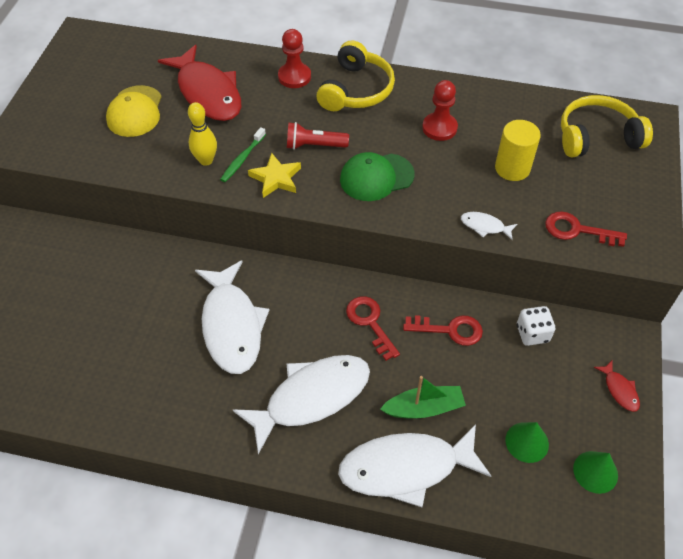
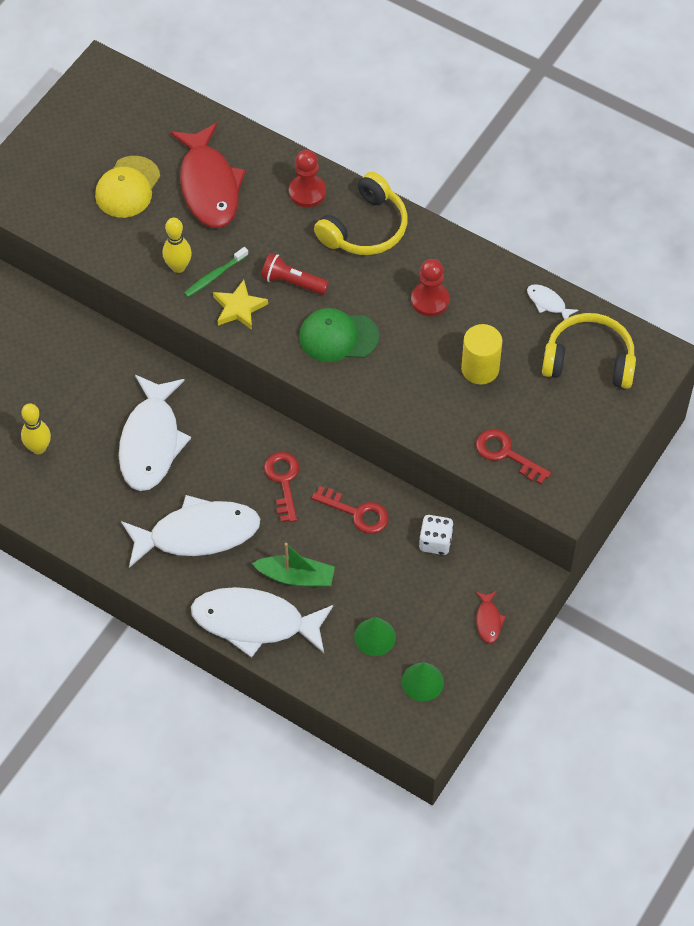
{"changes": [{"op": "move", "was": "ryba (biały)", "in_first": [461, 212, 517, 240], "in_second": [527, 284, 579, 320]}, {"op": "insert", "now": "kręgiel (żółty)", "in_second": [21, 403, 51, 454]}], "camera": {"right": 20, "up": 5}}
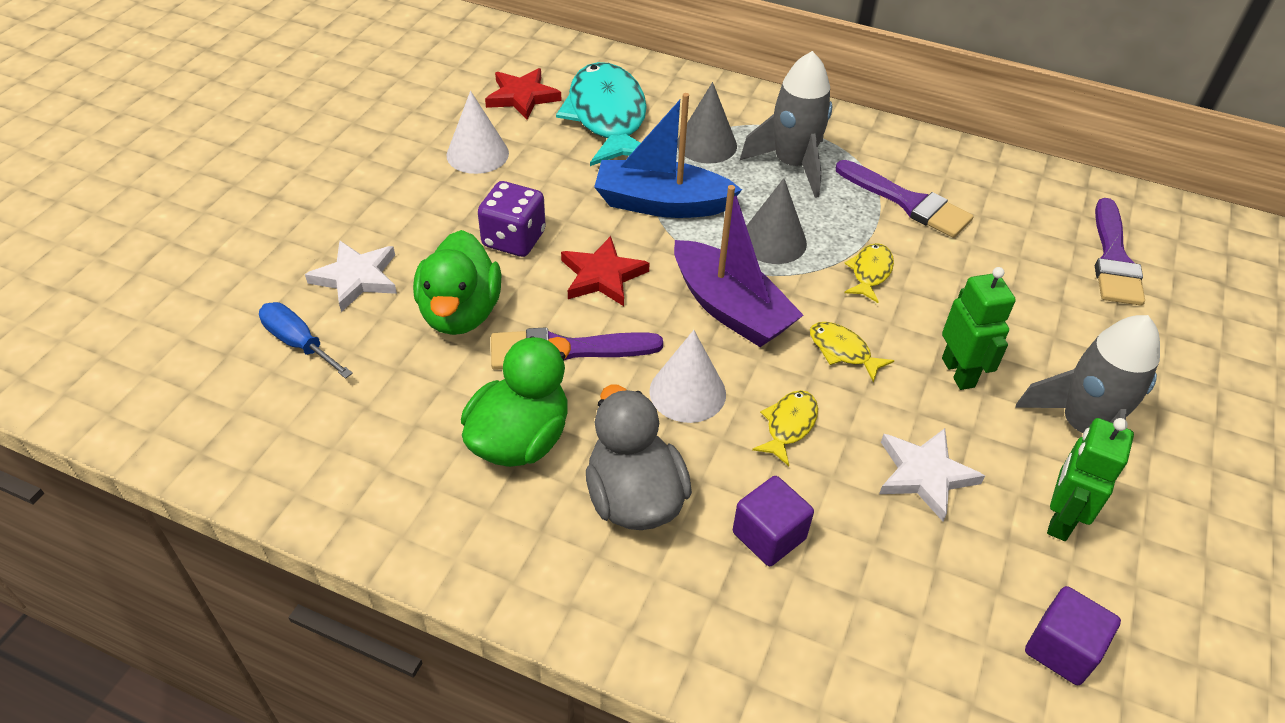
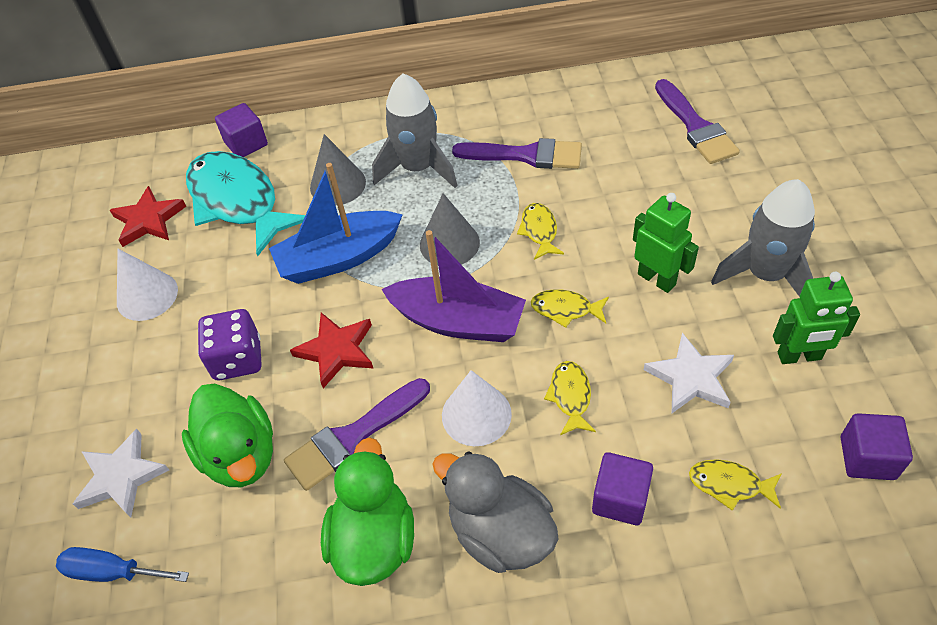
{"changes": [{"op": "rotate", "was": "robot (zielony)", "in_first": [1047, 418, 1134, 541], "in_second": [773, 272, 860, 364], "clockwise": -90}, {"op": "insert", "now": "sześcian (fioletowy)", "in_second": [215, 103, 268, 157]}, {"op": "insert", "now": "ryba (żółty)", "in_second": [689, 459, 782, 511]}], "camera": {"right": -25, "up": 5}}
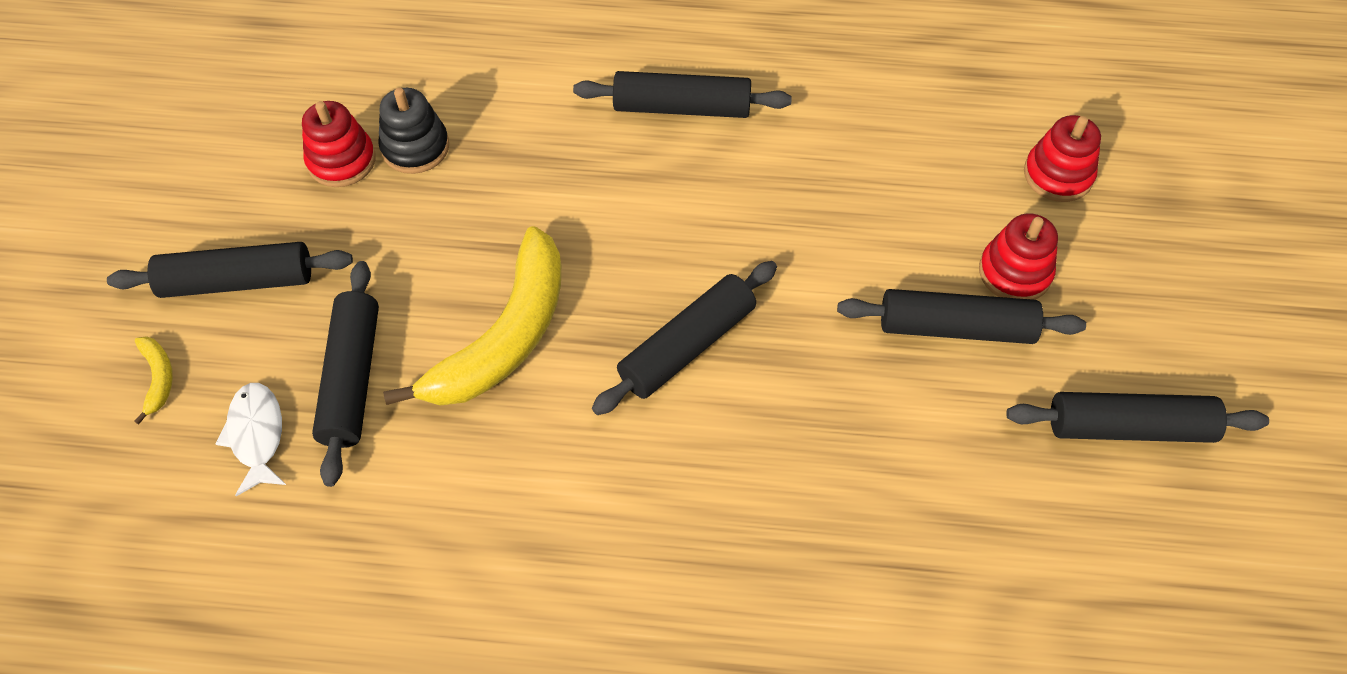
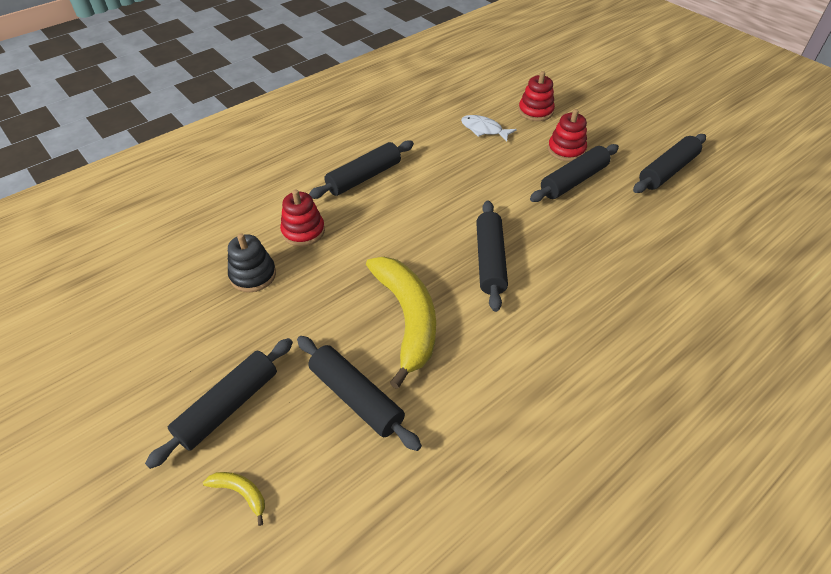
{"changes": [{"op": "move", "was": "zabawka nakładanka (czerwony)", "in_first": [302, 101, 376, 187], "in_second": [280, 190, 325, 246]}, {"op": "move", "was": "ryba (biały)", "in_first": [215, 383, 286, 496], "in_second": [461, 115, 517, 142]}], "camera": {"right": -45, "up": -10}}
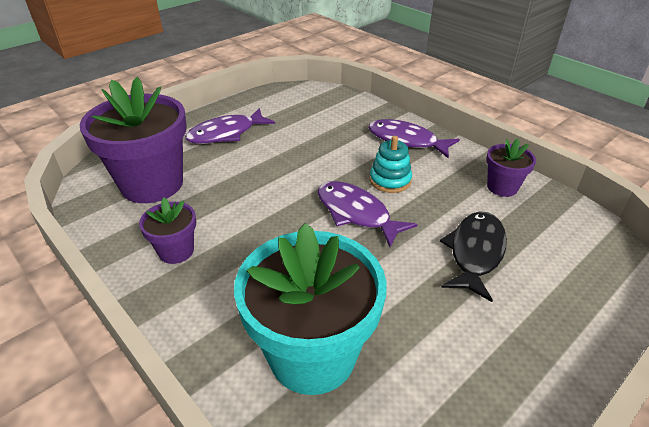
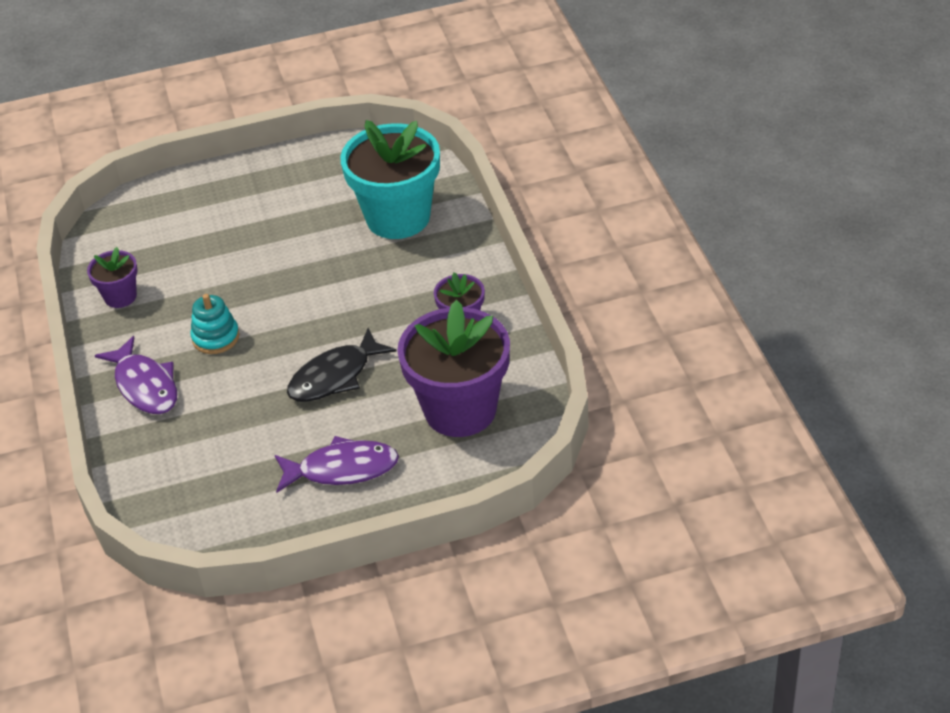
{"changes": [{"op": "delete", "was": "ryba (fioletowy)", "in_first": [318, 181, 418, 247]}, {"op": "move", "was": "ryba (czarny)", "in_first": [440, 212, 507, 302], "in_second": [287, 328, 396, 402]}], "camera": {"right": -150, "up": 5}}
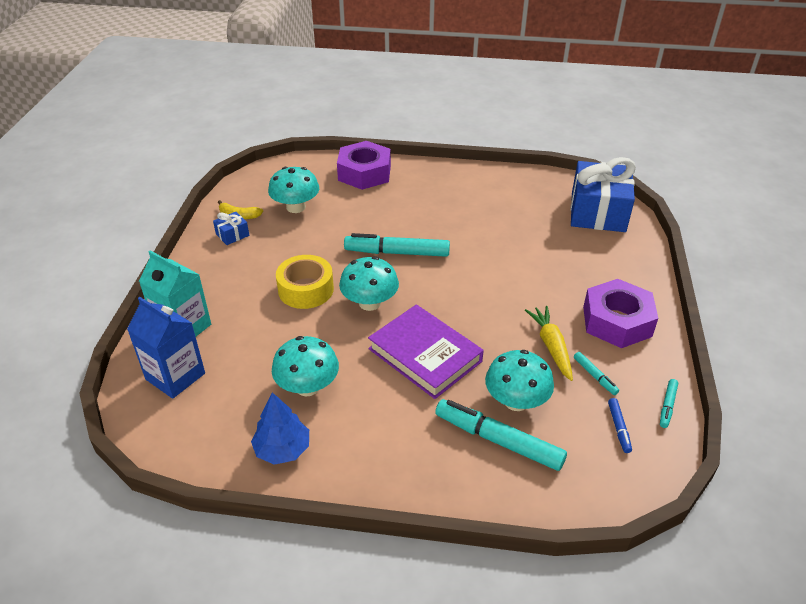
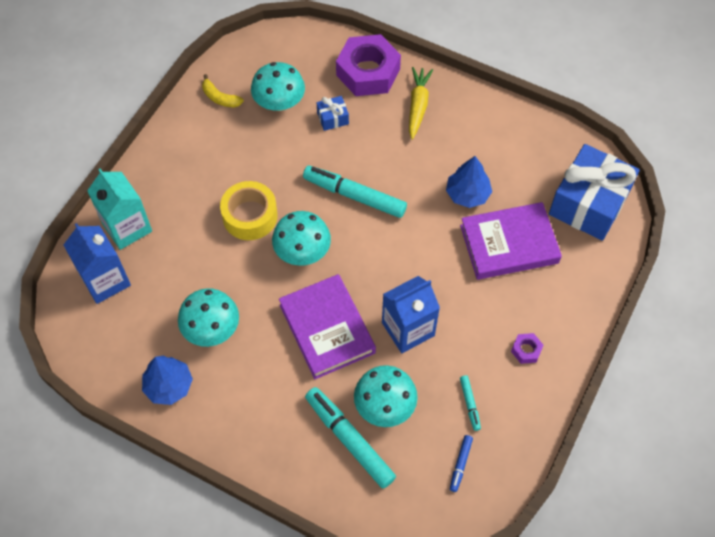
{"changes": [{"op": "move", "was": "prezent (niebieski)", "in_first": [213, 212, 249, 245], "in_second": [317, 96, 349, 131]}, {"op": "resize", "was": "nakrętka (fioletowy)", "in_first": [583, 279, 658, 348], "in_second": [511, 333, 544, 364], "ratio": 0.42}, {"op": "move", "was": "marchewka (żółty)", "in_first": [525, 306, 573, 381], "in_second": [409, 67, 433, 140]}, {"op": "delete", "was": "flamaster (turkusowy)", "in_first": [660, 379, 678, 428]}, {"op": "insert", "now": "drzewko (niebieski)", "in_second": [446, 156, 492, 208]}, {"op": "insert", "now": "książka (fioletowy)", "in_second": [460, 202, 562, 280]}, {"op": "insert", "now": "karton mleka (niebieski)", "in_second": [382, 276, 440, 353]}], "camera": {"right": 20, "up": 20}}
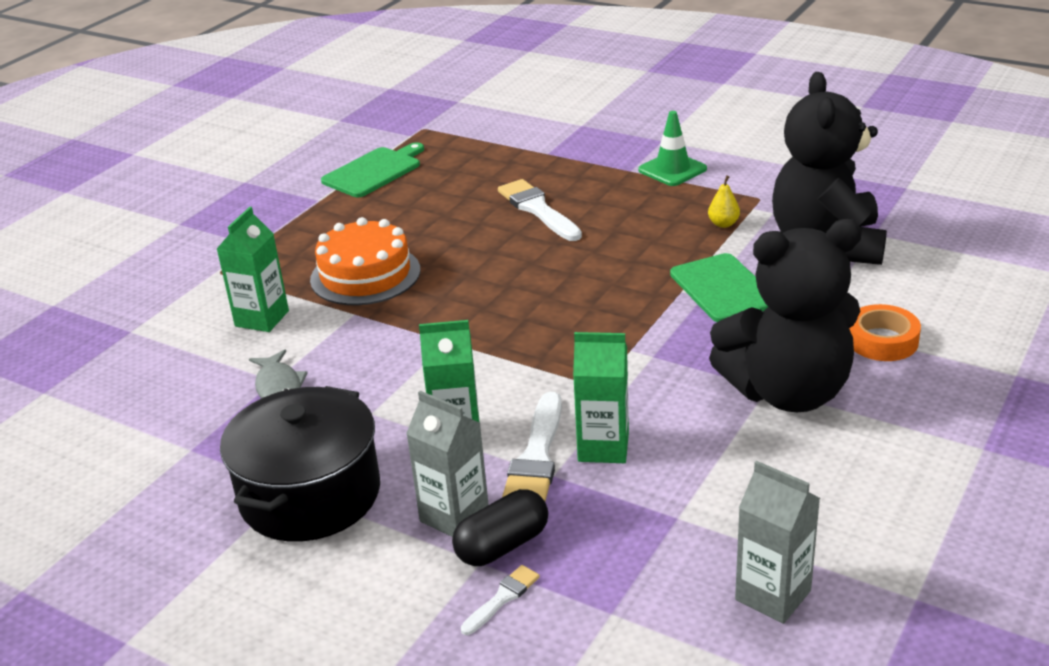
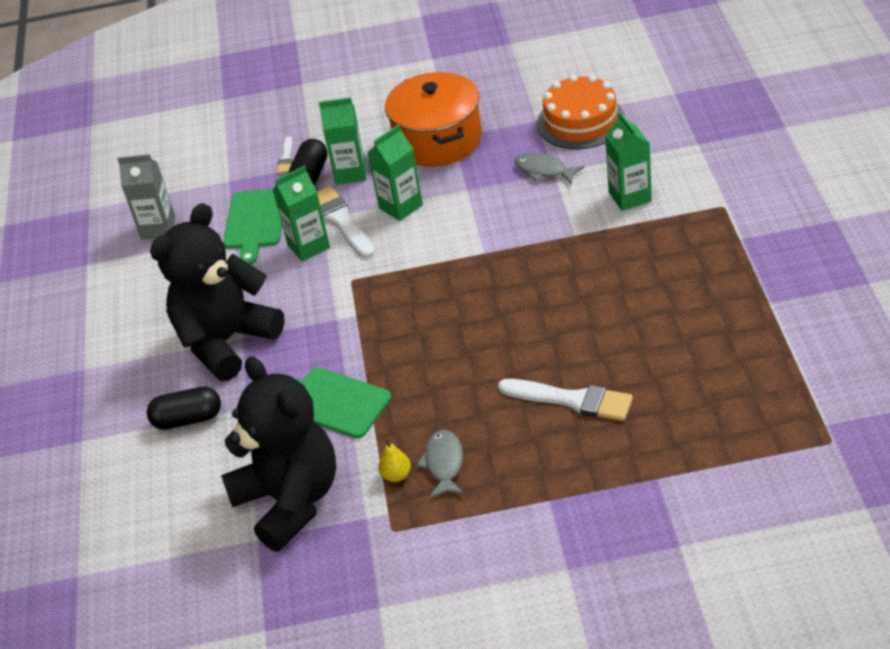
{"changes": [{"op": "delete", "was": "pachołek (zielony)", "in_first": [638, 111, 707, 186]}, {"op": "move", "was": "deska do krojenia (zielony)", "in_first": [321, 142, 424, 197], "in_second": [223, 189, 282, 265]}, {"op": "move", "was": "tort (pomarańczowy)", "in_first": [310, 217, 420, 305], "in_second": [537, 75, 625, 149]}, {"op": "replace", "was": "taśma klejąca (pomarańczowy)", "now": "kapsułka (czarny)", "in_first": [849, 304, 921, 361], "in_second": [147, 386, 221, 430]}, {"op": "recolor", "was": "garnek (czarny)", "now": "garnek (pomarańczowy)", "in_first": [220, 386, 380, 542], "in_second": [385, 72, 482, 166]}, {"op": "recolor", "was": "karton mleka (szary)", "now": "karton mleka (zielony)", "in_first": [406, 391, 489, 537], "in_second": [319, 97, 366, 184]}, {"op": "insert", "now": "ryba (szary)", "in_second": [417, 430, 464, 498]}], "camera": {"right": 145, "up": 10}}
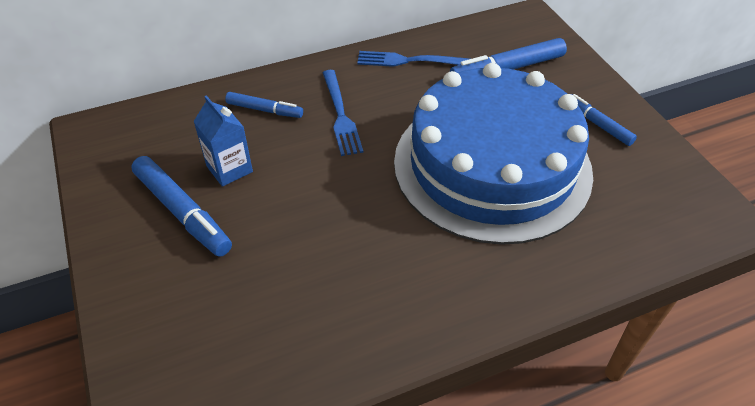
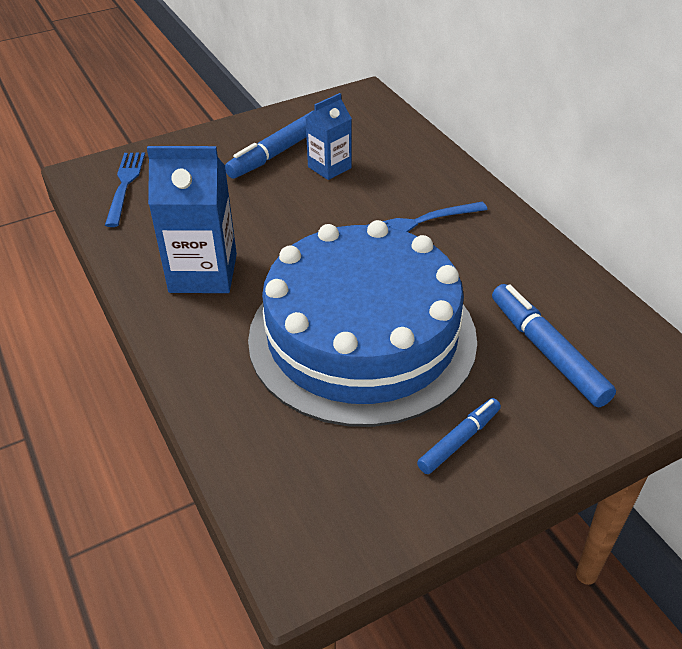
{"changes": [{"op": "move", "was": "widelec (niebieski)", "in_first": [357, 51, 470, 67], "in_second": [105, 152, 145, 227]}, {"op": "delete", "was": "flamaster (niebieski)", "in_first": [225, 92, 303, 118]}, {"op": "insert", "now": "karton mleka (niebieski)", "in_second": [147, 146, 237, 293]}], "camera": {"right": 85, "up": -5}}
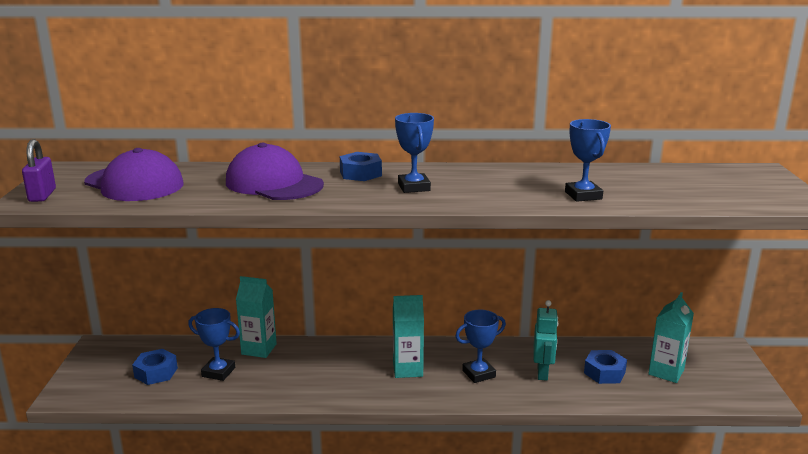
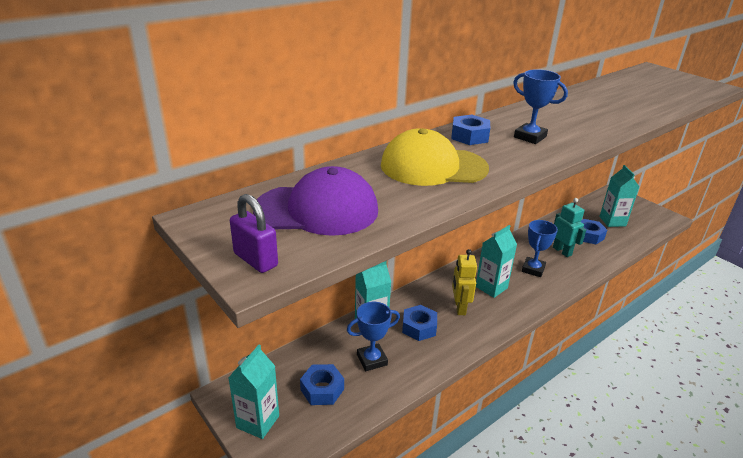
{"changes": [{"op": "delete", "was": "puchar (niebieski)", "in_first": [565, 119, 611, 202]}, {"op": "recolor", "was": "czapka (fioletowy)", "now": "czapka (żółty)", "in_first": [226, 143, 324, 200], "in_second": [381, 128, 489, 186]}, {"op": "insert", "now": "robot (żółty)", "in_second": [452, 249, 477, 315]}, {"op": "insert", "now": "nakrętka (niebieski)", "in_second": [402, 305, 437, 341]}, {"op": "insert", "now": "karton mleka (turkusowy)", "in_second": [229, 345, 279, 439]}], "camera": {"right": -40, "up": 10}}
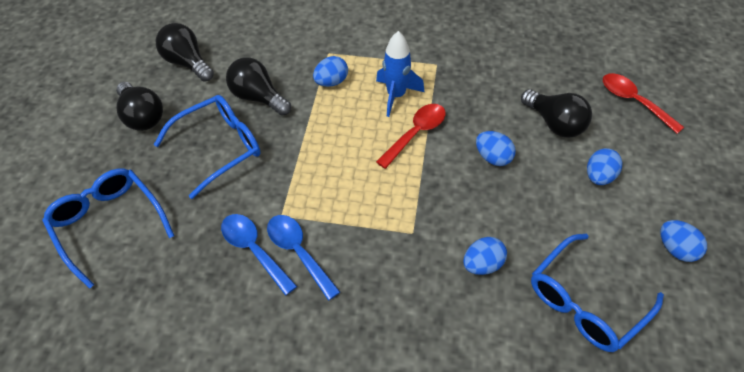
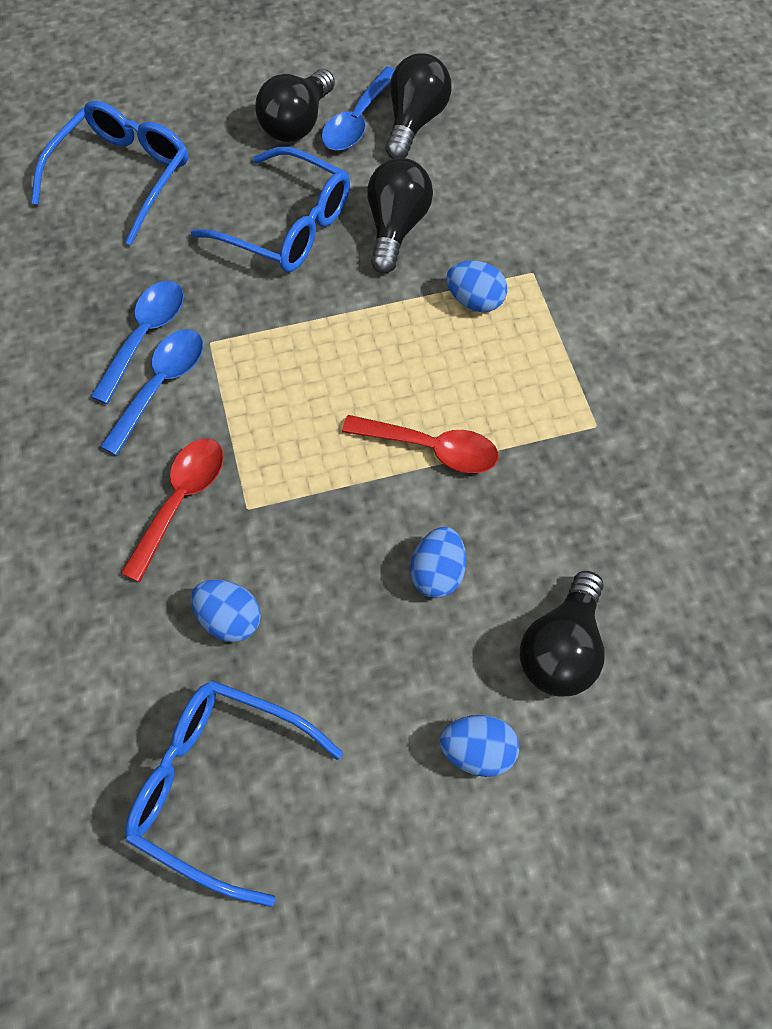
{"changes": [{"op": "delete", "was": "rakieta (niebieski)", "in_first": [376, 31, 424, 117]}, {"op": "move", "was": "łyżka (czerwony)", "in_first": [603, 73, 684, 134], "in_second": [121, 438, 224, 582]}, {"op": "delete", "was": "jajko (niebieski)", "in_first": [660, 220, 707, 262]}, {"op": "insert", "now": "łyżka (niebieski)", "in_second": [321, 67, 395, 151]}], "camera": {"right": 65, "up": 10}}
